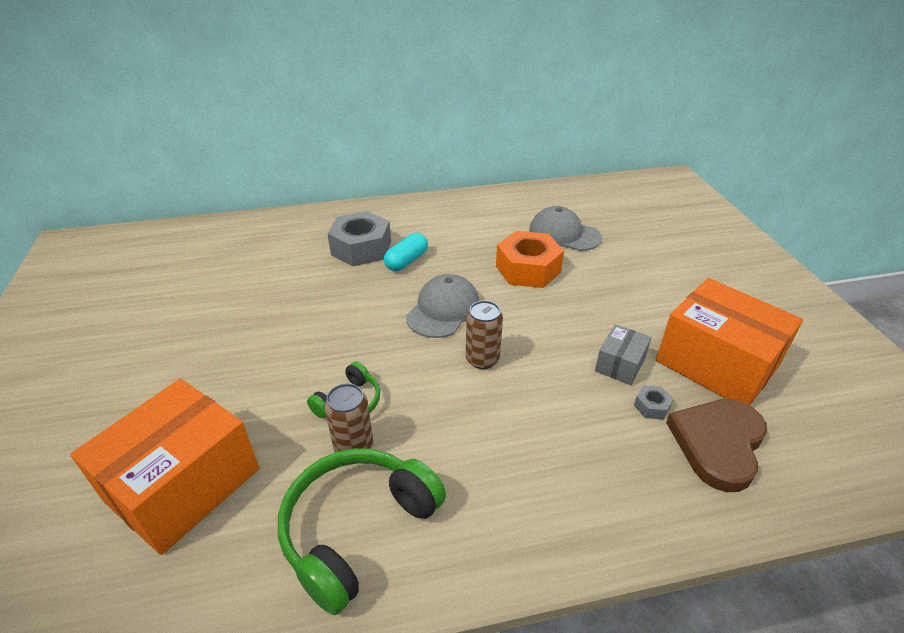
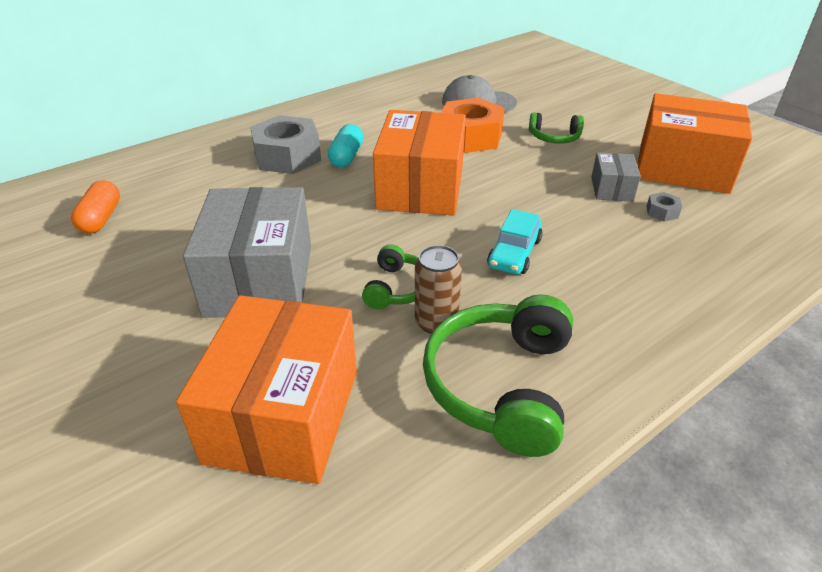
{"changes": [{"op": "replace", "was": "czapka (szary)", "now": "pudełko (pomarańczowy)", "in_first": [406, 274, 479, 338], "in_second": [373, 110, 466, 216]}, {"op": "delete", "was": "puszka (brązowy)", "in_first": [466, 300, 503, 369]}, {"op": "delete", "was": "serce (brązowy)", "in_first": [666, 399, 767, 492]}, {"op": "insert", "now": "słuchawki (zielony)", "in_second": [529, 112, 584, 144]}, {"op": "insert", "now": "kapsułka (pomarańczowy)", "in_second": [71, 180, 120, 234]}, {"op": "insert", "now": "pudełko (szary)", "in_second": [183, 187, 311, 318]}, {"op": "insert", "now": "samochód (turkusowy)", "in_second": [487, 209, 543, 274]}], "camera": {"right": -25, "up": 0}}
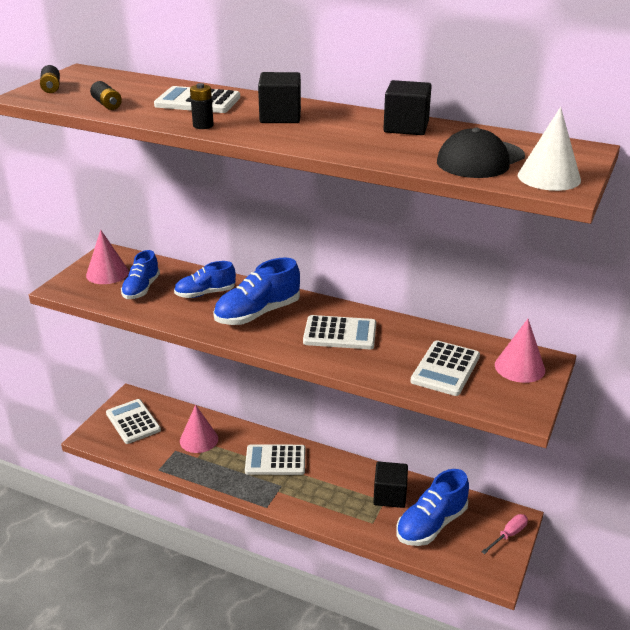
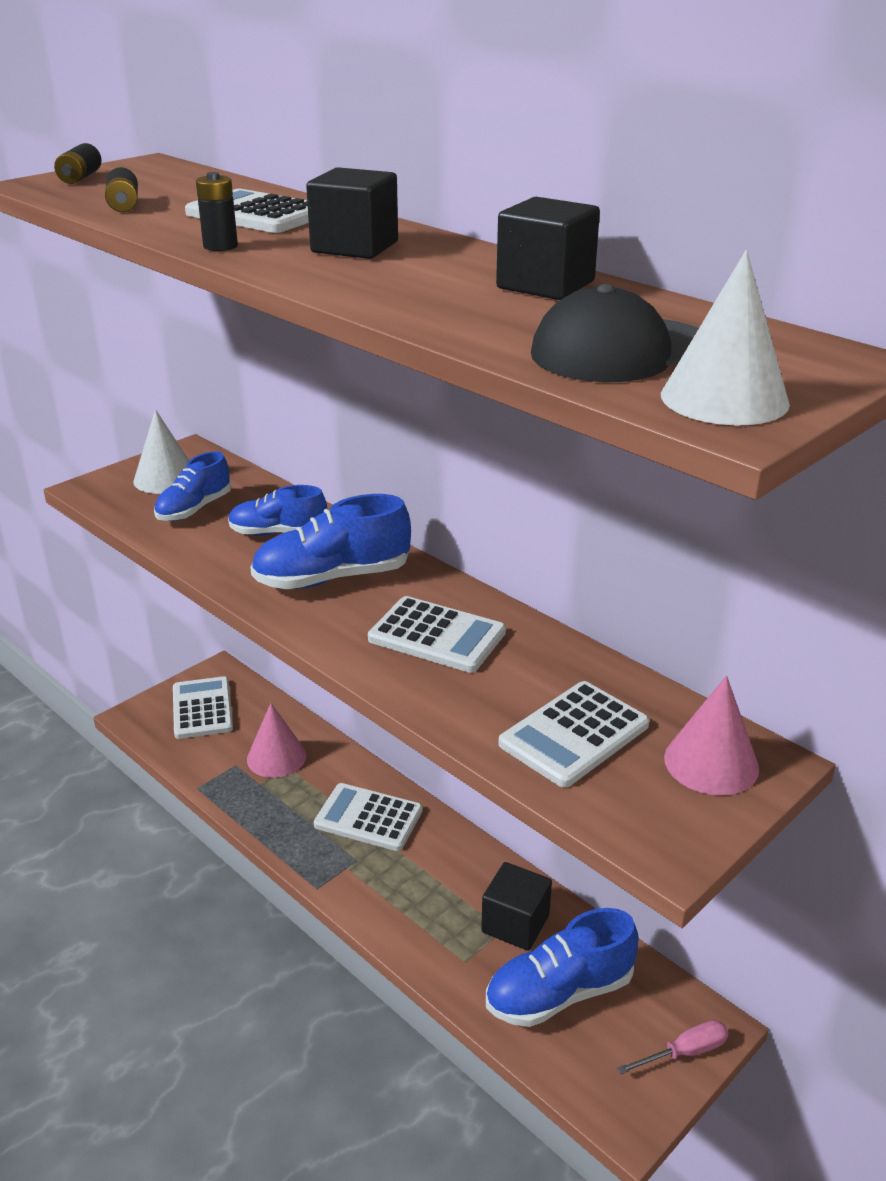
{"changes": [{"op": "recolor", "was": "stożek (różowy)", "now": "stożek (biały)", "in_first": [86, 230, 129, 284], "in_second": [133, 409, 189, 494]}], "camera": {"right": 20, "up": 0}}
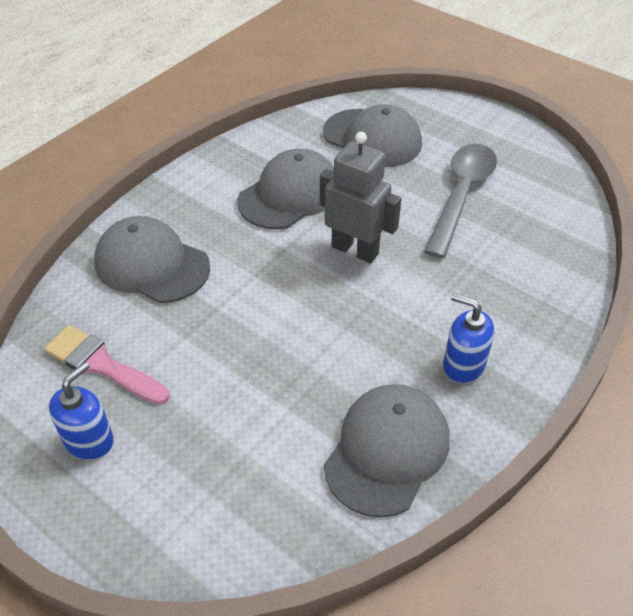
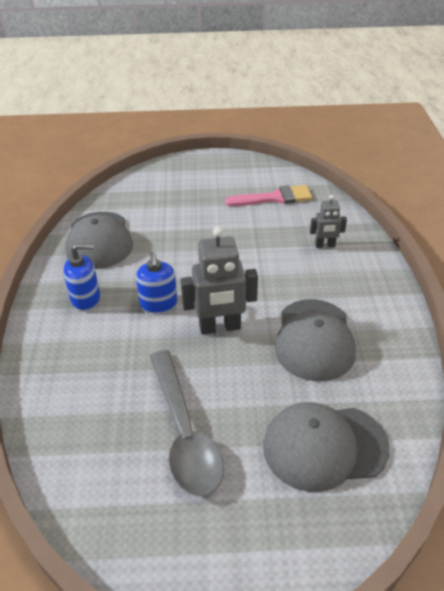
{"changes": [{"op": "replace", "was": "czapka (szary)", "now": "robot (szary)", "in_first": [94, 216, 210, 303], "in_second": [310, 195, 347, 248]}, {"op": "move", "was": "dozownik mydła (niebieski)", "in_first": [49, 362, 114, 460], "in_second": [136, 251, 177, 313]}], "camera": {"right": 140, "up": -5}}
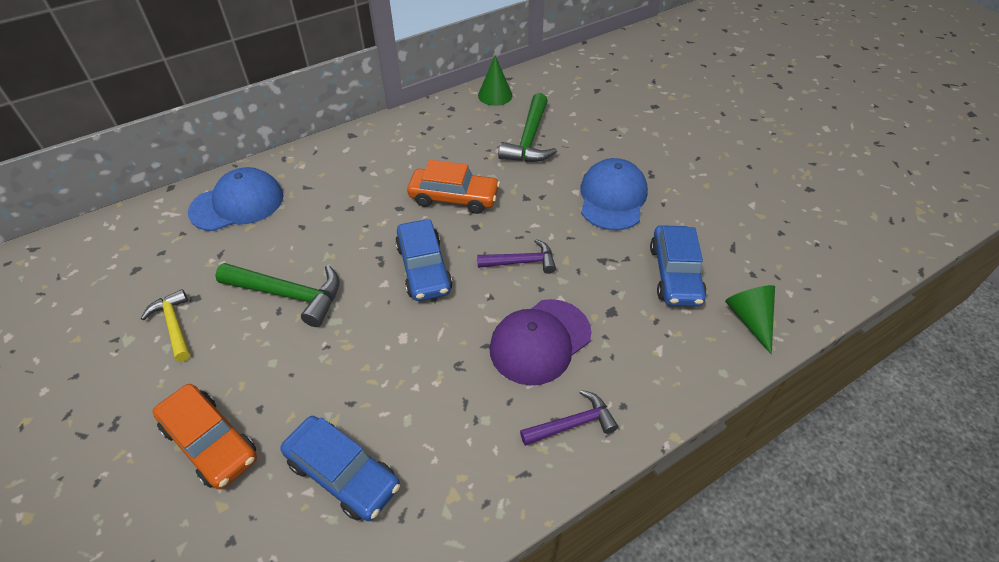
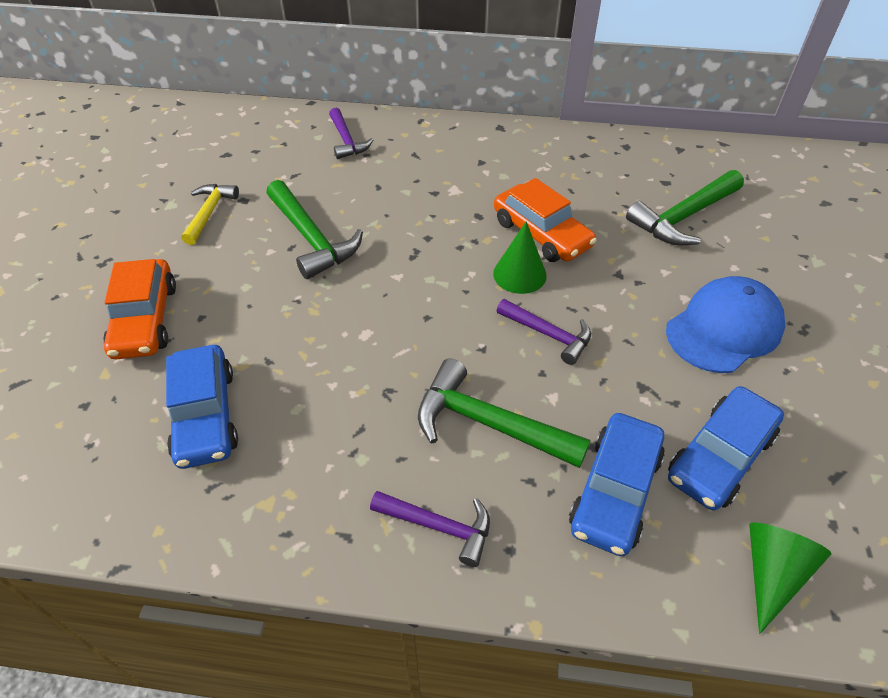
{"changes": [{"op": "move", "was": "stożek (zielony)", "in_first": [478, 56, 513, 106], "in_second": [493, 221, 547, 294]}, {"op": "replace", "was": "czapka (niebieski)", "now": "młotek (fioletowy)", "in_first": [188, 167, 284, 231], "in_second": [329, 108, 373, 159]}, {"op": "move", "was": "samochód (niebieski)", "in_first": [395, 219, 453, 301], "in_second": [569, 413, 665, 556]}, {"op": "replace", "was": "czapka (fioletowy)", "now": "młotek (zielony)", "in_first": [489, 299, 592, 385], "in_second": [418, 358, 591, 468]}], "camera": {"right": 40, "up": 0}}
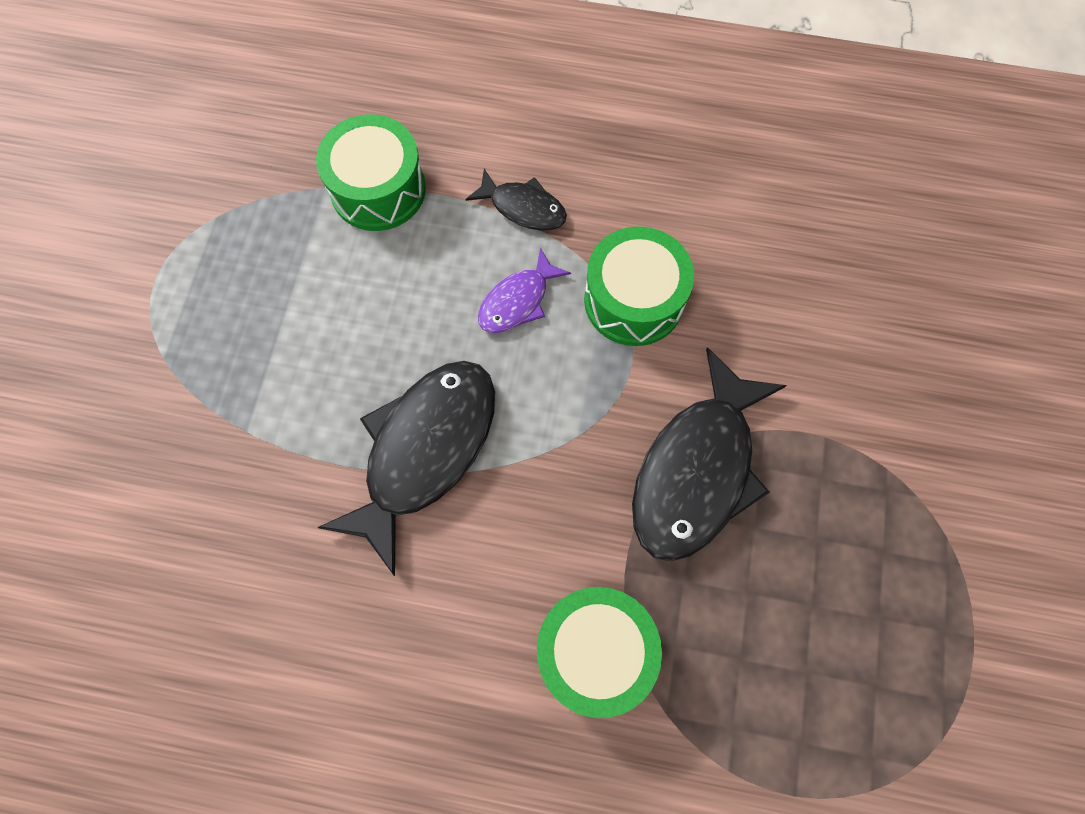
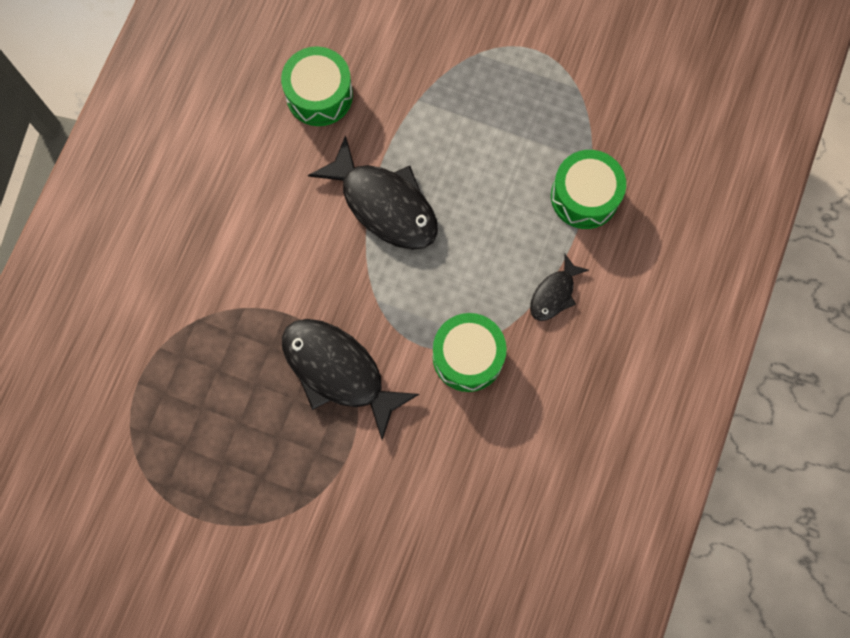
{"changes": [{"op": "delete", "was": "ryba (fioletowy)", "in_first": [478, 247, 571, 333]}, {"op": "move", "was": "bęben (zielony)", "in_first": [537, 587, 662, 718], "in_second": [281, 46, 353, 126]}], "camera": {"right": 100, "up": 5}}
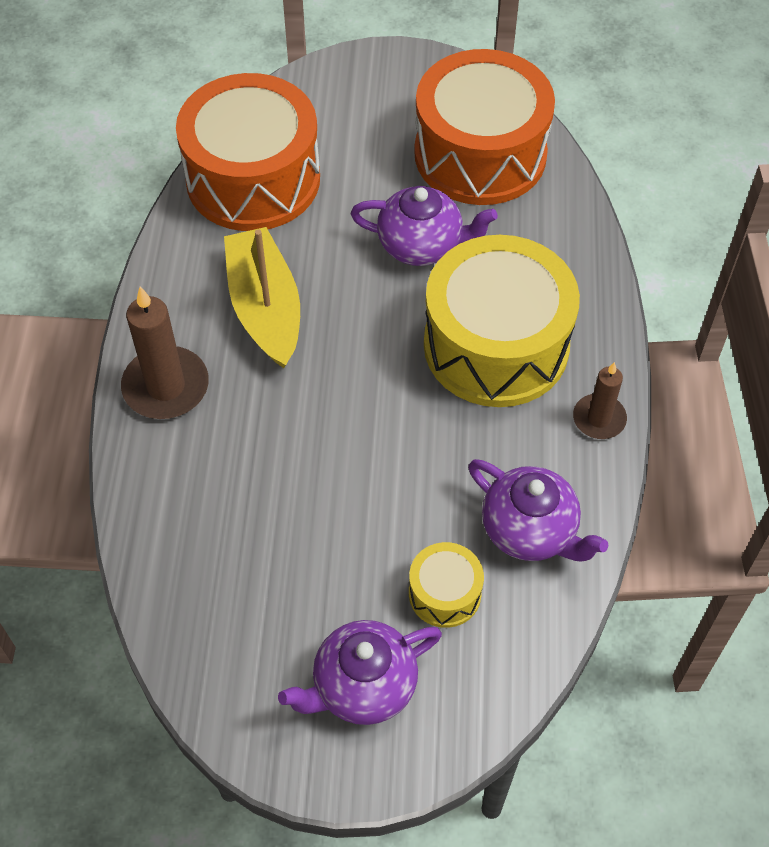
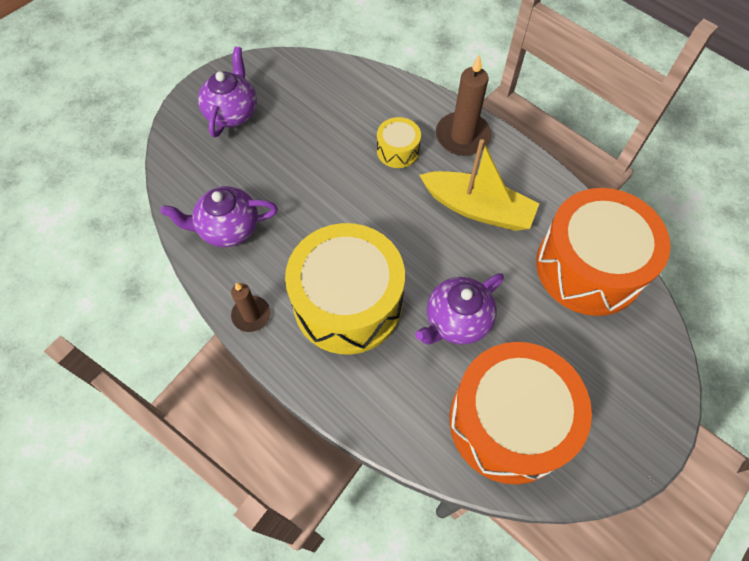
{"changes": [{"op": "move", "was": "bęben (żółty)", "in_first": [409, 542, 484, 628], "in_second": [377, 117, 421, 168]}], "camera": {"right": 130, "up": 5}}
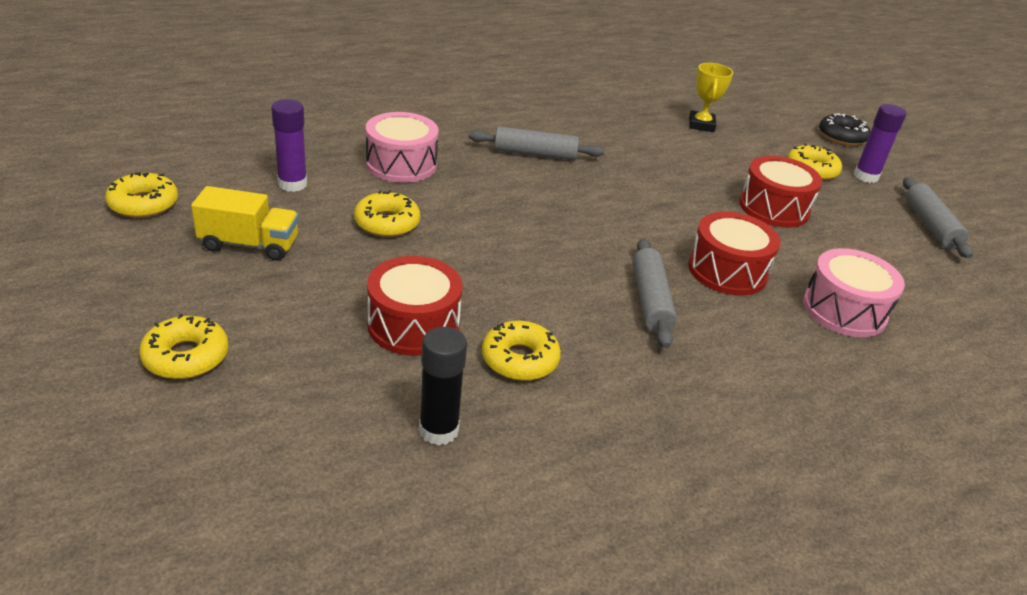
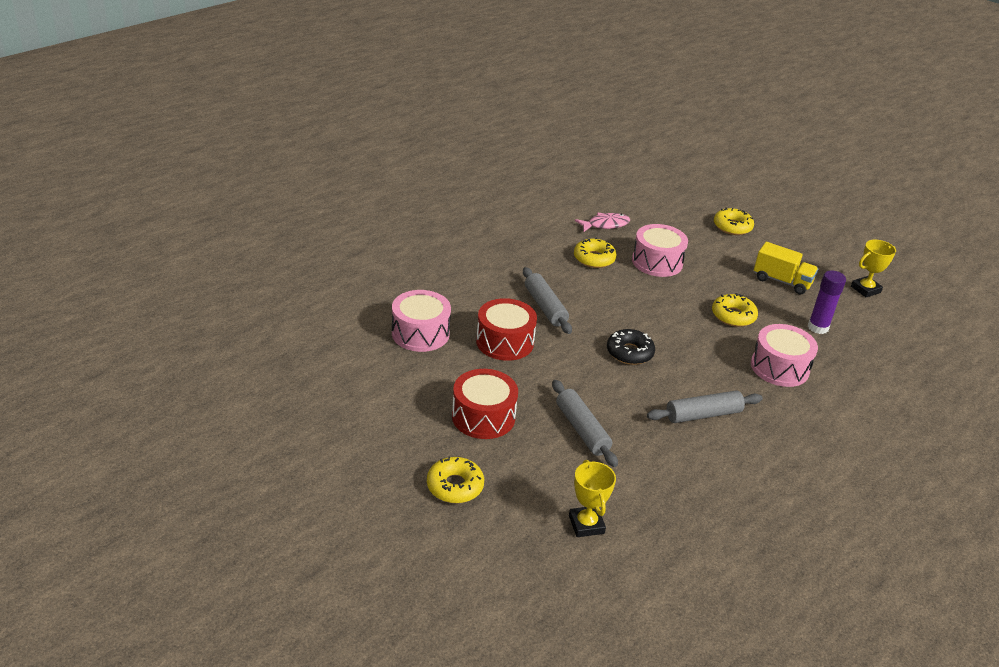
{"changes": [{"op": "delete", "was": "klej w sztyfcie (fioletowy)", "in_first": [854, 104, 906, 183]}, {"op": "move", "was": "donut (czarny)", "in_first": [819, 113, 870, 146], "in_second": [607, 329, 655, 365]}, {"op": "replace", "was": "donut (żółty)", "now": "puchar (żółty)", "in_first": [105, 172, 178, 218], "in_second": [851, 240, 896, 297]}, {"op": "move", "was": "wałek do ciasta (szary)", "in_first": [903, 177, 973, 258], "in_second": [552, 380, 618, 467]}, {"op": "rotate", "was": "ciężarówka (żółty)", "in_first": [191, 186, 299, 261], "in_second": [754, 242, 818, 295], "clockwise": -135}, {"op": "recolor", "was": "bęben (czerwony)", "now": "bęben (różowy)", "in_first": [367, 256, 463, 356], "in_second": [632, 224, 688, 277]}, {"op": "replace", "was": "klej w sztyfcie (czarny)", "now": "ryba (różowy)", "in_first": [419, 327, 467, 446], "in_second": [575, 213, 630, 232]}], "camera": {"right": 160, "up": 0}}
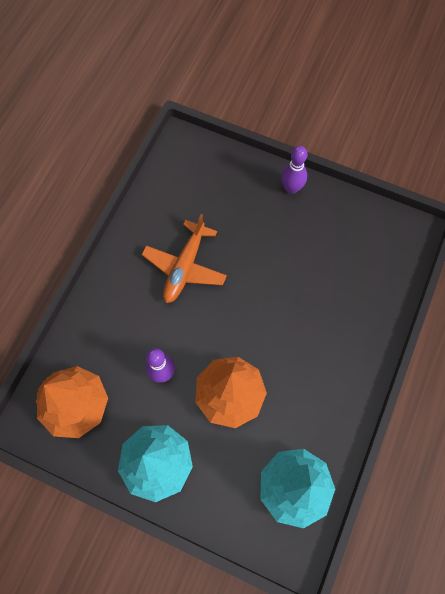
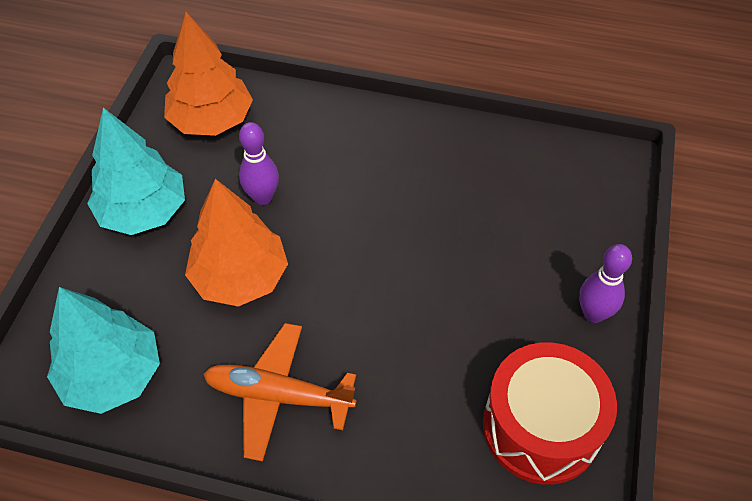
{"changes": [{"op": "move", "was": "samolot (pomarańczowy)", "in_first": [142, 214, 227, 303], "in_second": [203, 323, 356, 462]}, {"op": "insert", "now": "bęben (czerwony)", "in_second": [483, 342, 617, 485]}], "camera": {"right": 80, "up": -15}}
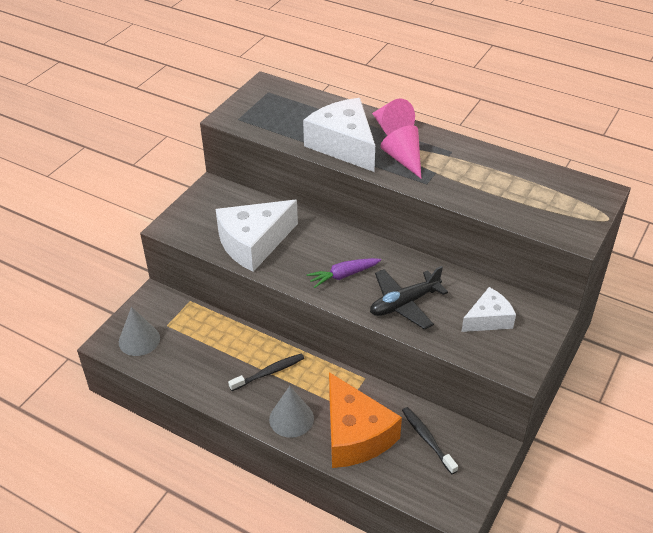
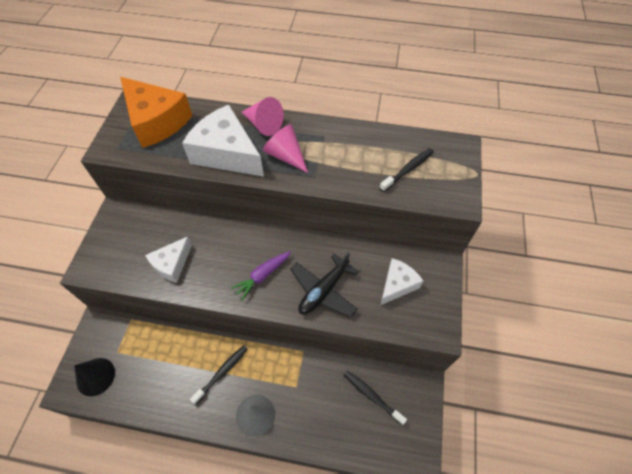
{"changes": [{"op": "resize", "was": "ser (biały)", "in_first": [216, 200, 298, 272], "in_second": [145, 237, 192, 283], "ratio": 0.58}, {"op": "recolor", "was": "stożek (szary)", "now": "stożek (czarny)", "in_first": [119, 307, 160, 356], "in_second": [74, 358, 115, 396]}, {"op": "move", "was": "ser (pomarańczowy)", "in_first": [329, 372, 402, 468], "in_second": [120, 77, 193, 148]}, {"op": "insert", "now": "szczoteczka do zębów (czarny)", "in_second": [379, 148, 434, 192]}], "camera": {"right": -20, "up": 15}}
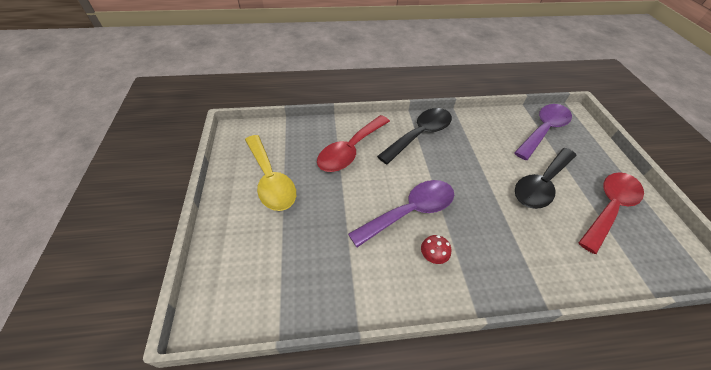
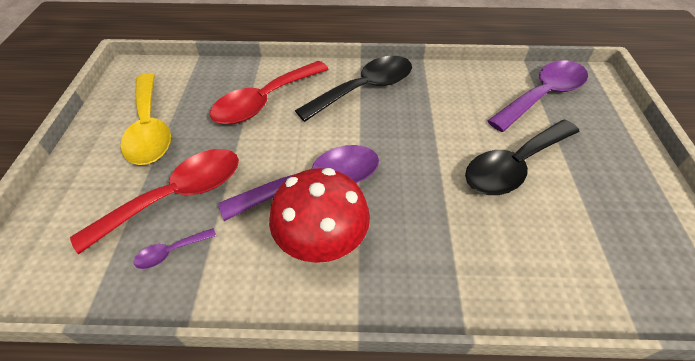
{"changes": [{"op": "move", "was": "łyżka (czerwony)", "in_first": [579, 172, 644, 254], "in_second": [70, 149, 239, 254]}, {"op": "resize", "was": "grzyb (czerwony)", "in_first": [421, 235, 451, 264], "in_second": [269, 168, 370, 263], "ratio": 2.24}, {"op": "insert", "now": "łyżka (fioletowy)", "in_second": [134, 228, 216, 269]}], "camera": {"right": 10, "up": 0}}
